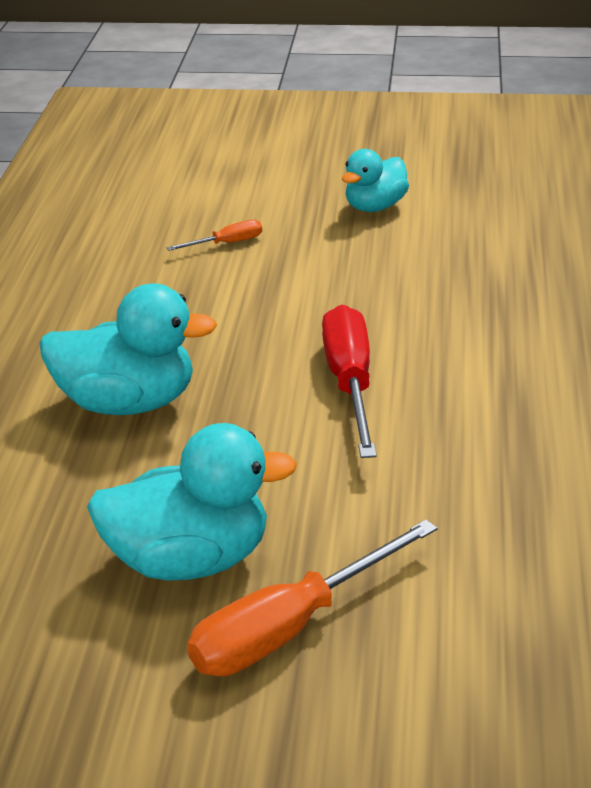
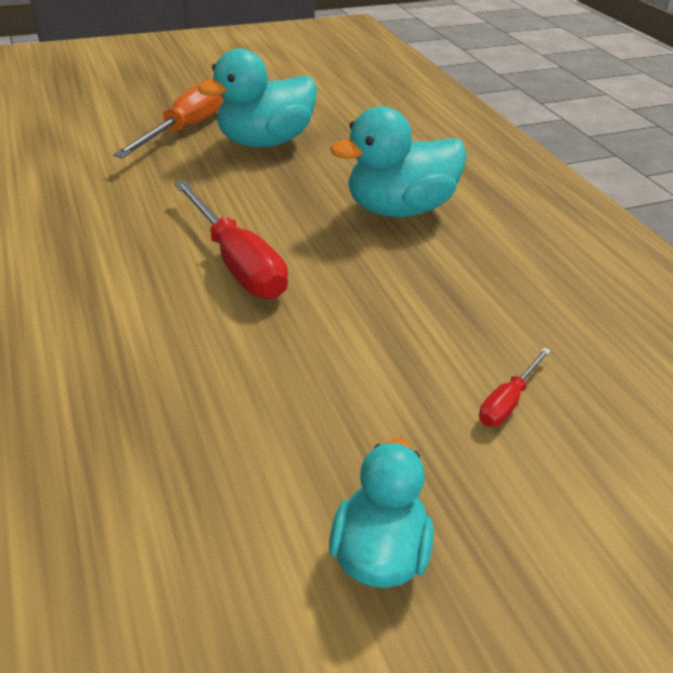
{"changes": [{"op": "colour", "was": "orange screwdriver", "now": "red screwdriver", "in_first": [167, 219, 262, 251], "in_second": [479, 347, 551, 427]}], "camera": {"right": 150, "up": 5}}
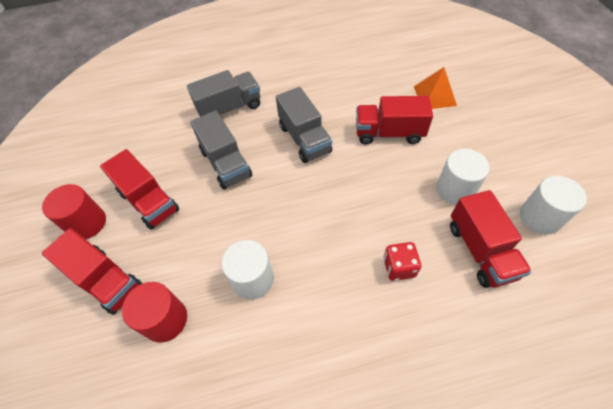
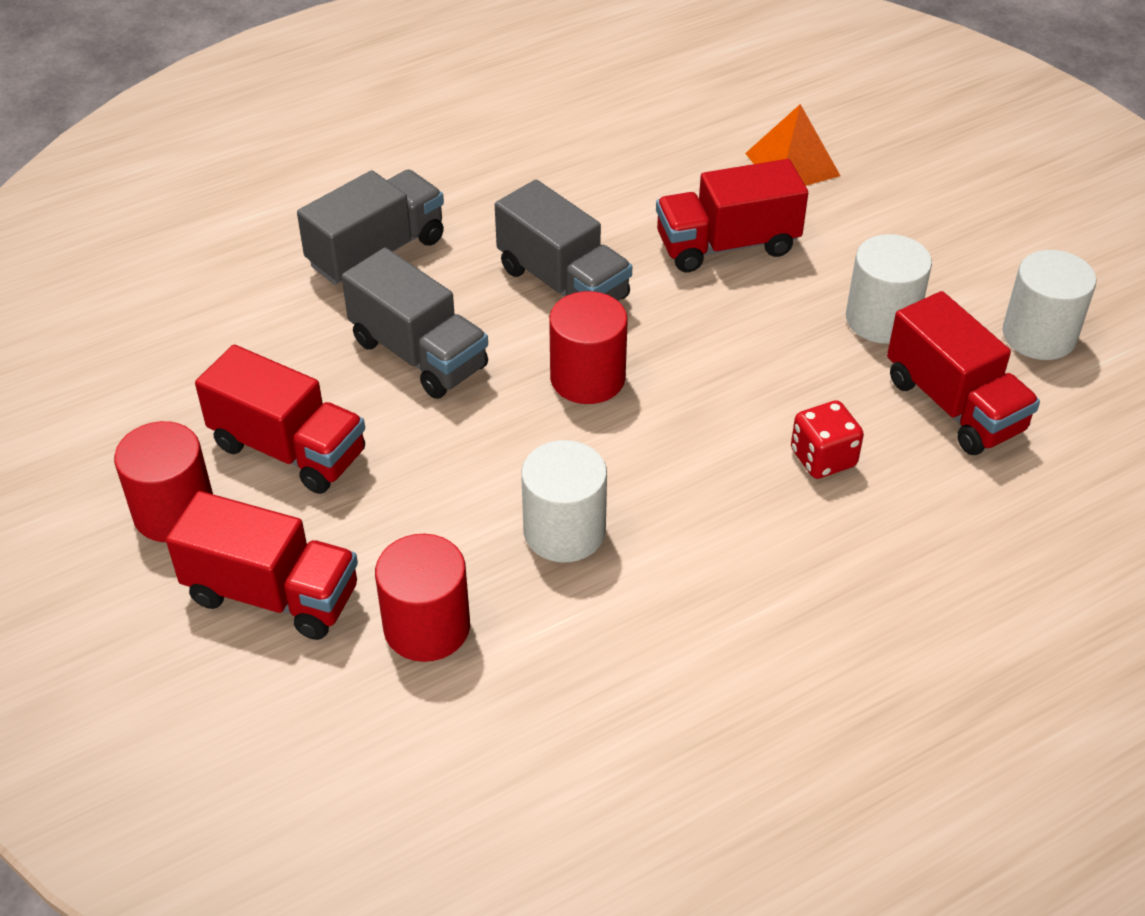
{"changes": [{"op": "appeared", "now": "red cylinder", "in_second": [549, 291, 628, 404]}], "camera": {"right": -20, "up": -10}}
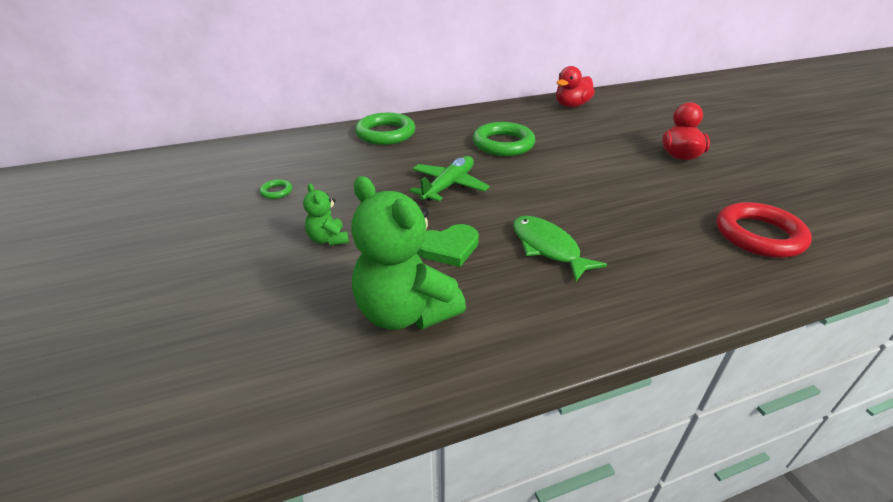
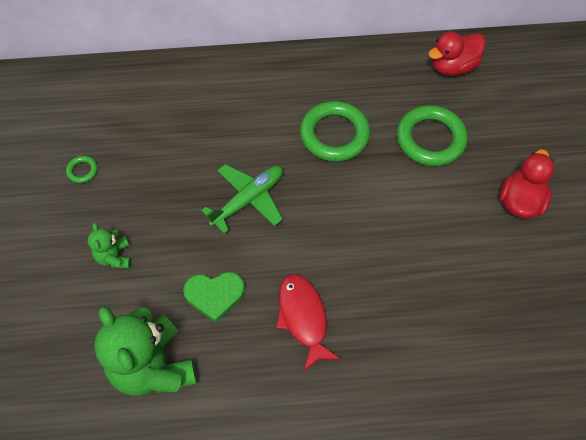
{"changes": [{"op": "relocated", "was": "green ring", "in_first": [355, 113, 415, 145], "in_second": [397, 105, 468, 166]}, {"op": "missing", "was": "red ring", "in_first": [716, 202, 812, 258]}, {"op": "colour", "was": "green fish", "now": "red fish", "in_first": [513, 216, 607, 281], "in_second": [276, 274, 340, 372]}], "camera": {"right": 15, "up": 25}}
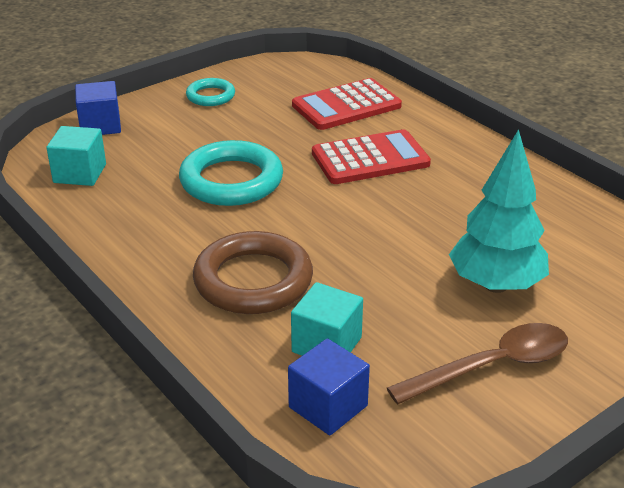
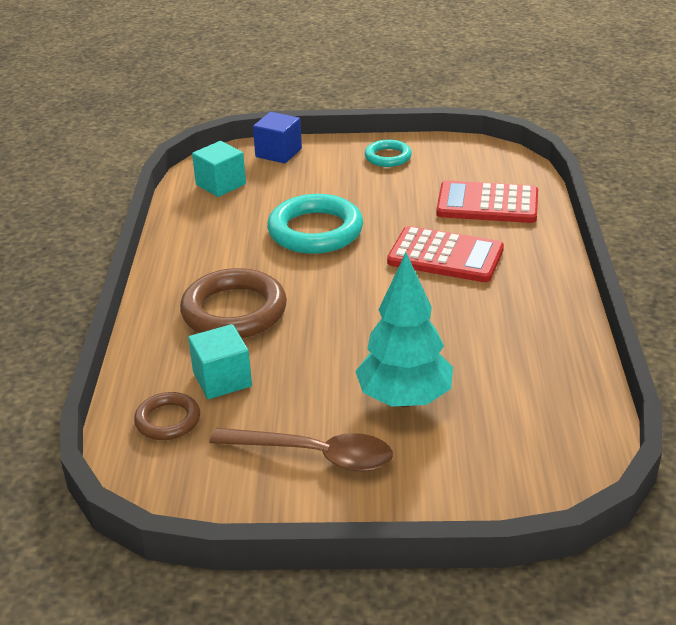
{"changes": [{"op": "exchanged", "was": "blue cube", "now": "brown ring", "in_first": [288, 338, 370, 435], "in_second": [134, 392, 200, 440]}], "camera": {"right": 40, "up": 0}}
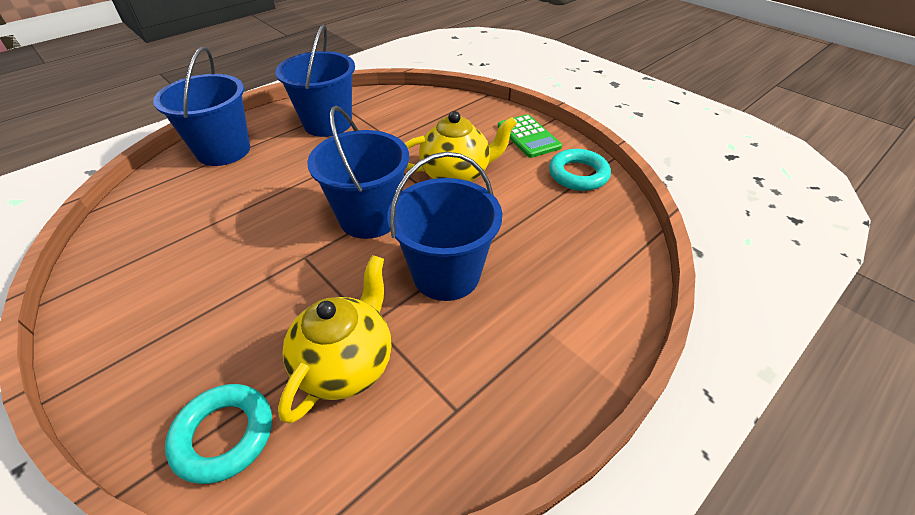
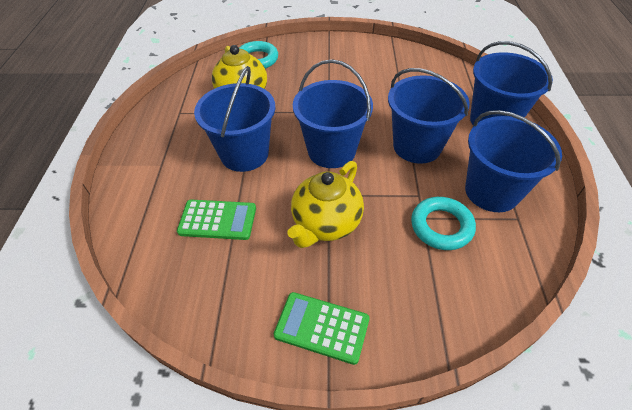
{"changes": [{"op": "relocated", "was": "turquoise ring", "in_first": [549, 149, 611, 191], "in_second": [411, 197, 476, 250]}, {"op": "appeared", "now": "blue bucket", "in_second": [388, 68, 470, 164]}, {"op": "appeared", "now": "green calculator", "in_second": [177, 200, 256, 240]}], "camera": {"right": 135, "up": 5}}
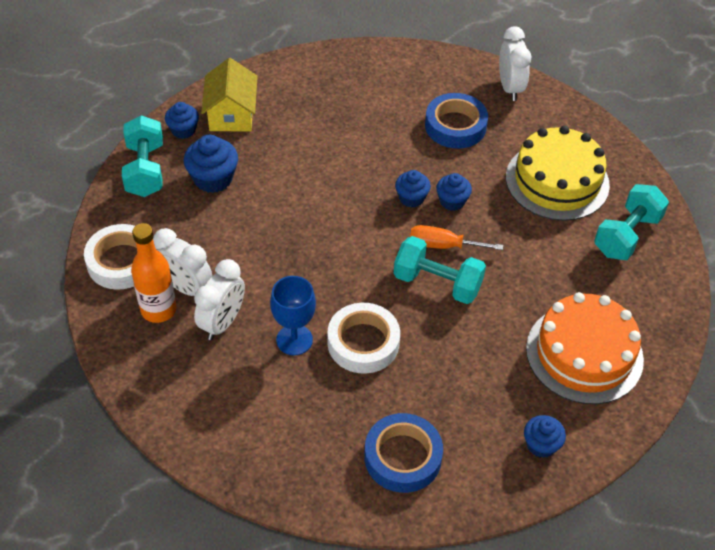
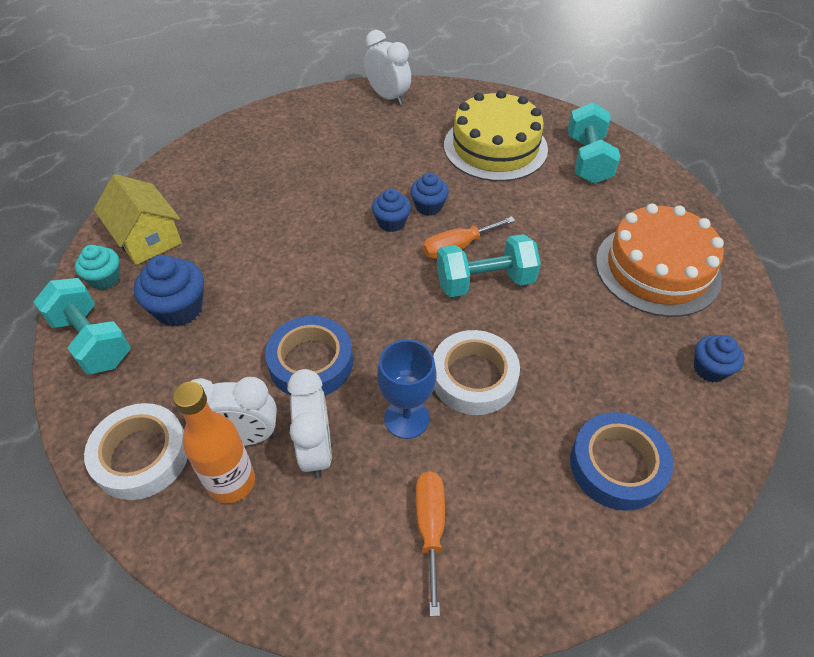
{"changes": [{"op": "relocated", "was": "blue tape", "in_first": [425, 93, 488, 149], "in_second": [265, 316, 353, 395]}, {"op": "colour", "was": "blue cupcake", "now": "turquoise cupcake", "in_first": [165, 102, 199, 139], "in_second": [75, 245, 120, 290]}, {"op": "appeared", "now": "orange screwdriver", "in_second": [416, 472, 445, 616]}], "camera": {"right": -35, "up": 0}}
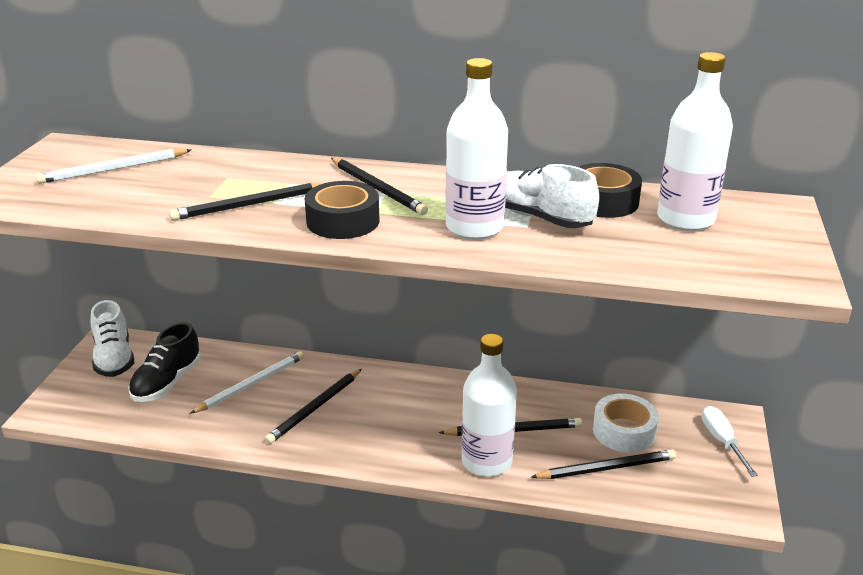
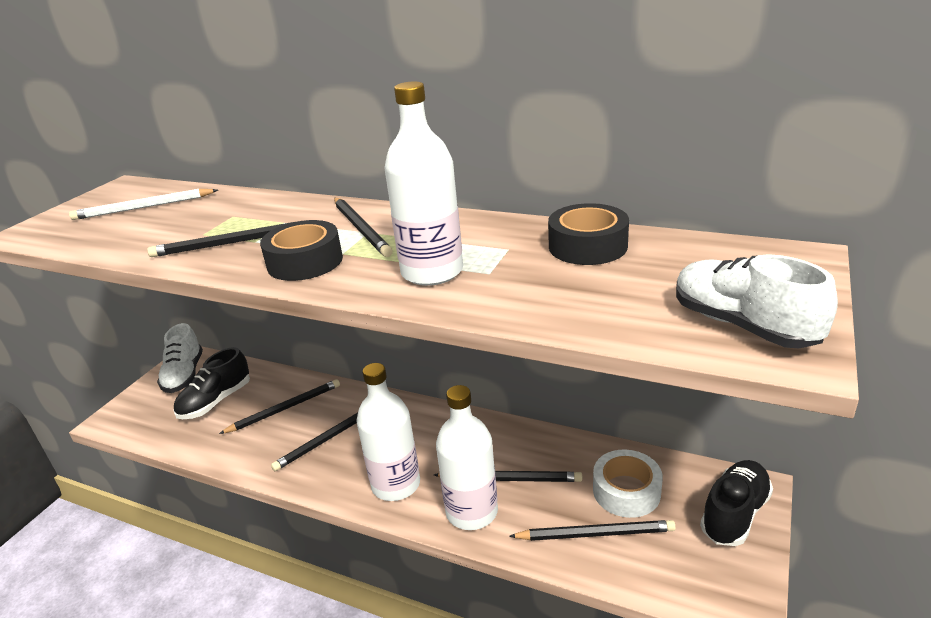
{"changes": [{"op": "relocated", "was": "white bottle", "in_first": [657, 52, 733, 231], "in_second": [356, 363, 420, 501]}, {"op": "relocated", "was": "white shoe", "in_first": [505, 164, 599, 228], "in_second": [676, 254, 838, 348]}, {"op": "colour", "was": "white pencil", "now": "black pencil", "in_first": [190, 351, 304, 414], "in_second": [219, 379, 340, 434]}, {"op": "exchanged", "was": "white screwdriver", "now": "black shoe", "in_first": [702, 406, 758, 477], "in_second": [700, 460, 773, 546]}], "camera": {"right": 15, "up": 0}}
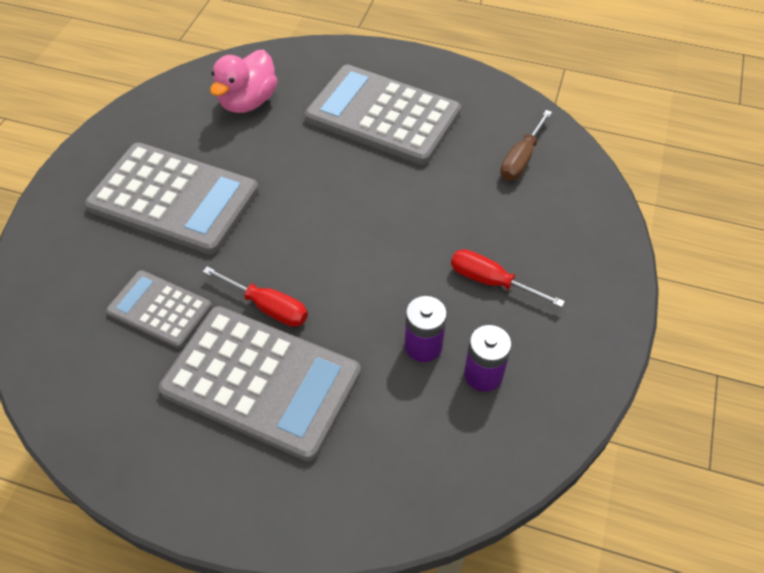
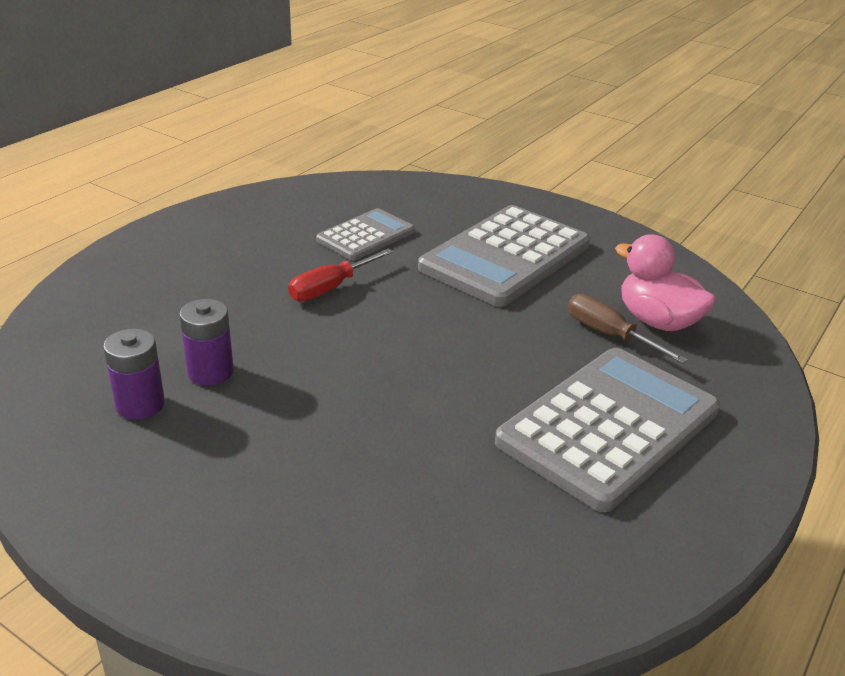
{"changes": [{"op": "relocated", "was": "brown screwdriver", "in_first": [500, 110, 552, 181], "in_second": [568, 294, 688, 364]}, {"op": "missing", "was": "red screwdriver", "in_first": [451, 249, 565, 307]}, {"op": "missing", "was": "grey calculator", "in_first": [159, 306, 361, 461]}], "camera": {"right": 105, "up": -20}}
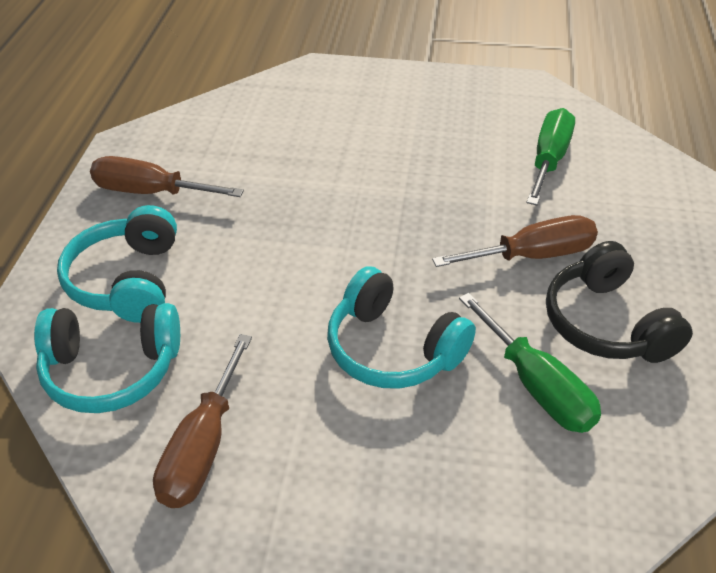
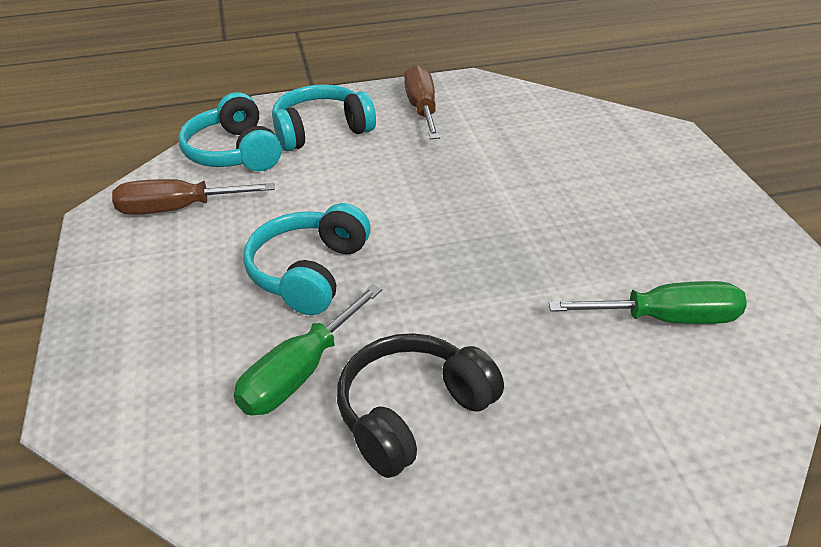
{"changes": [{"op": "missing", "was": "brown screwdriver", "in_first": [432, 215, 598, 267]}], "camera": {"right": 70, "up": -5}}
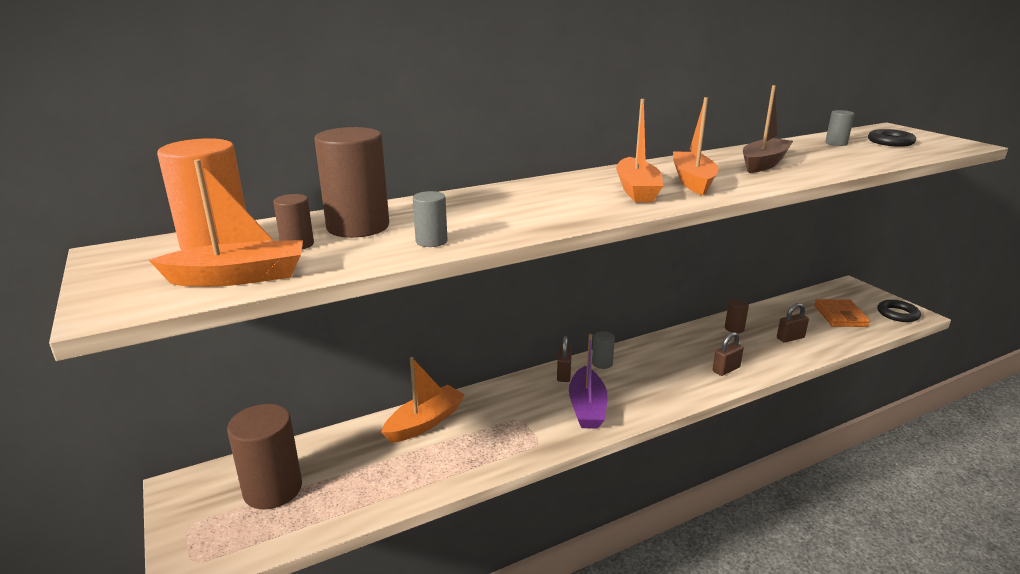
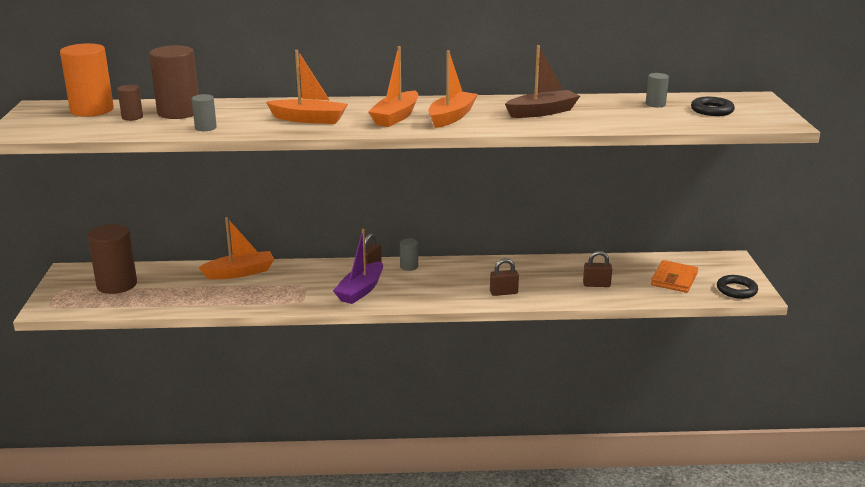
{"changes": [{"op": "relocated", "was": "orange boat", "in_first": [149, 159, 303, 287], "in_second": [266, 50, 348, 124]}, {"op": "missing", "was": "brown cylinder", "in_first": [725, 299, 749, 333]}], "camera": {"right": 25, "up": 0}}
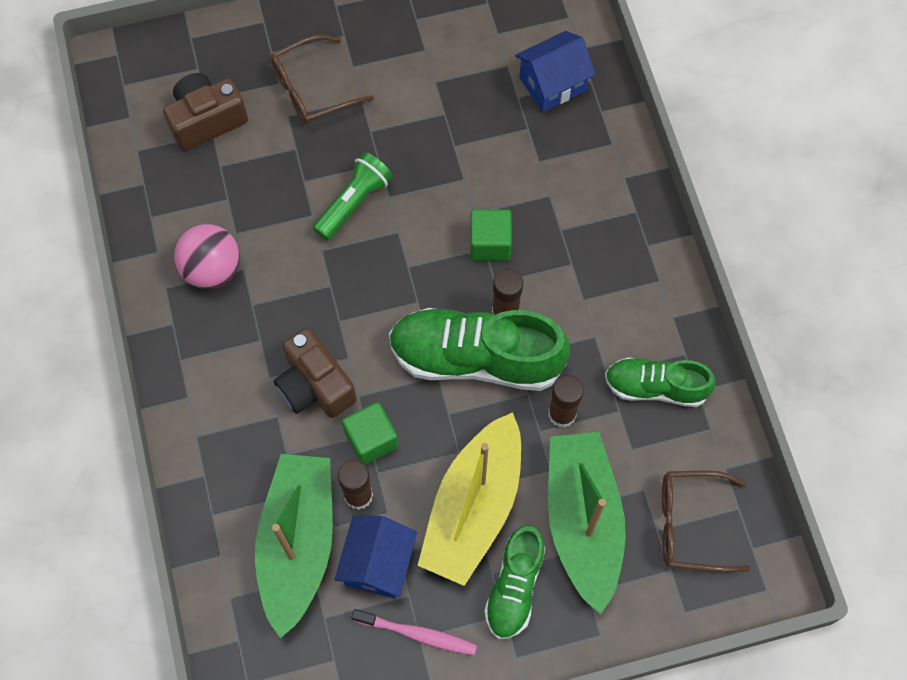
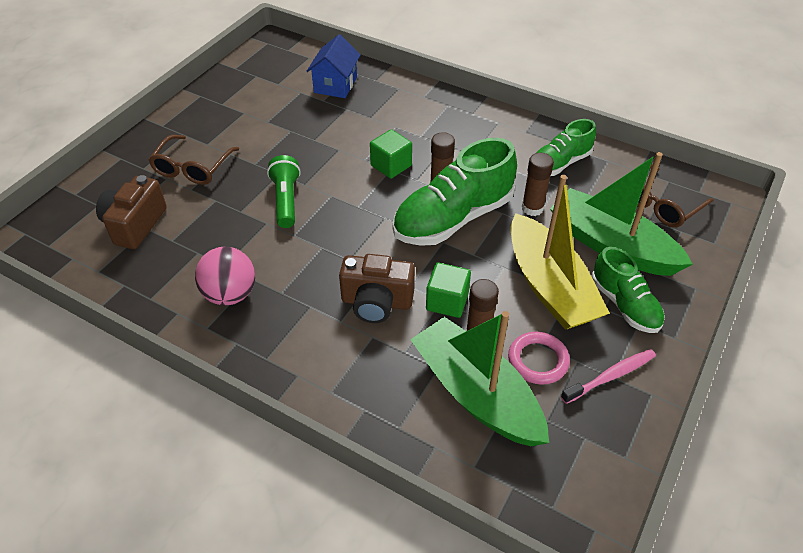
{"changes": [{"op": "exchanged", "was": "blue house", "now": "pink ring", "in_first": [334, 515, 417, 599], "in_second": [508, 332, 570, 385]}], "camera": {"right": -45, "up": -20}}
